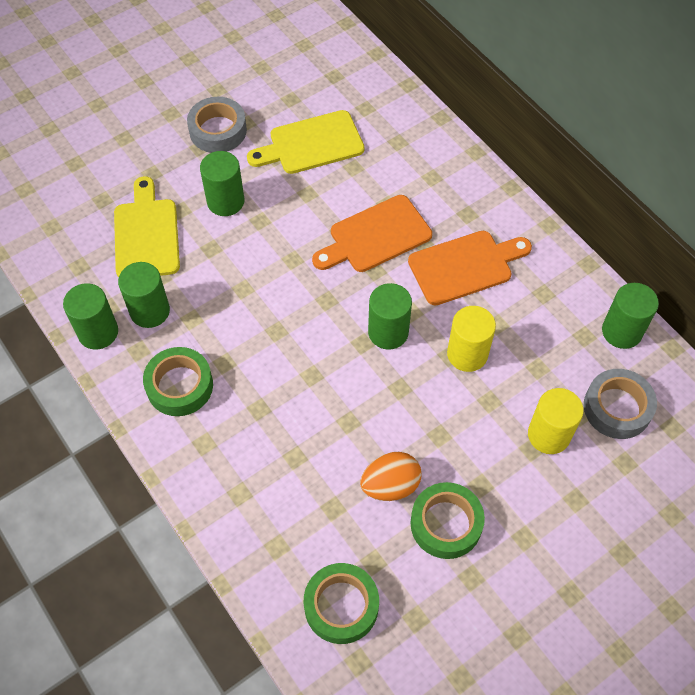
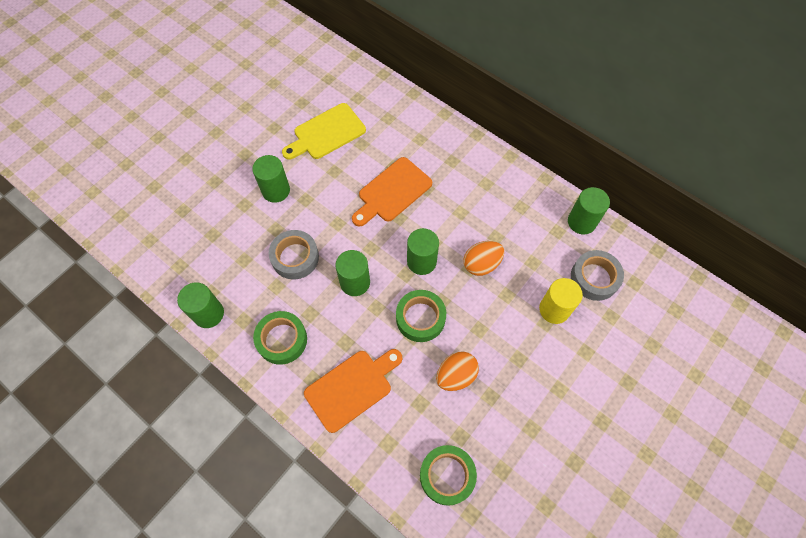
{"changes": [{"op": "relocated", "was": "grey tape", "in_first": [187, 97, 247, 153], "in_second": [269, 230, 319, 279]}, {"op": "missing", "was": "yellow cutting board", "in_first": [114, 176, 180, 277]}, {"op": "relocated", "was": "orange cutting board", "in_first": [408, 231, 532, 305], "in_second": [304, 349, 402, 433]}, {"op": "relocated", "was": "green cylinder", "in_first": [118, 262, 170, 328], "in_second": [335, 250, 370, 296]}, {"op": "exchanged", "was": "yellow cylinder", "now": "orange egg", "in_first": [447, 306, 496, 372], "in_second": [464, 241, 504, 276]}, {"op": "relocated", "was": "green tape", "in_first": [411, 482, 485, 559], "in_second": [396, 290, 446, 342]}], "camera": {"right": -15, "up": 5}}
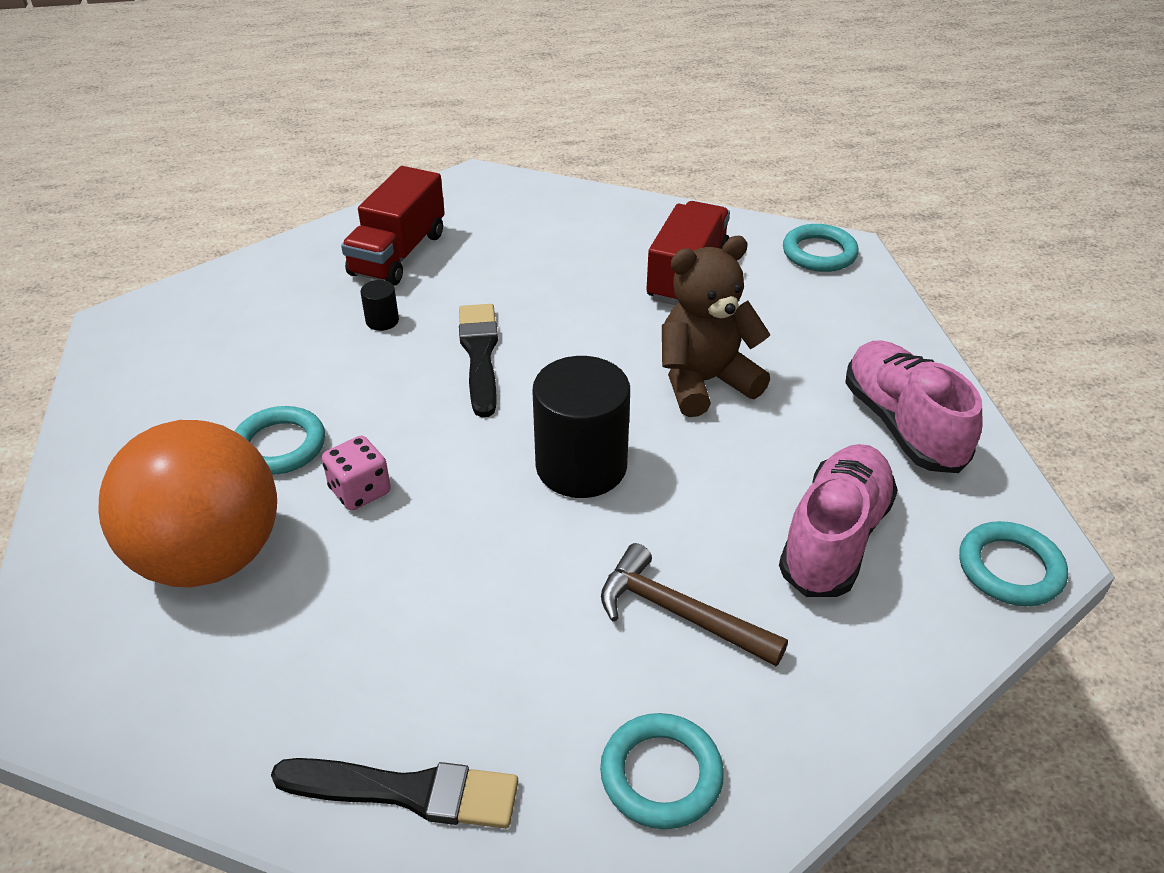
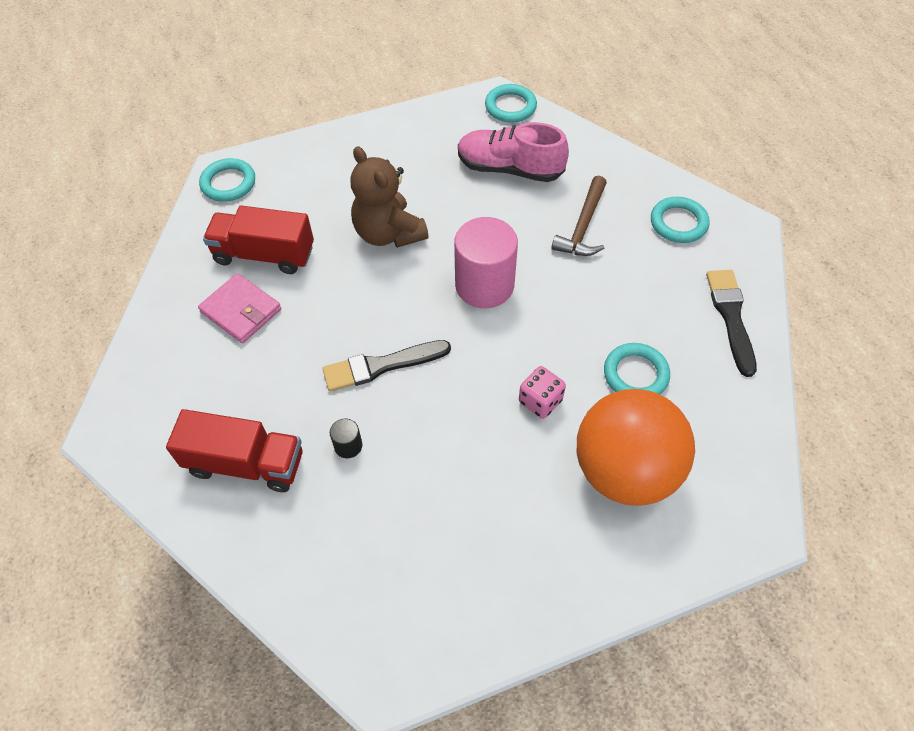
{"changes": [{"op": "missing", "was": "pink shoe", "in_first": [845, 340, 982, 473]}, {"op": "colour", "was": "black cylinder", "now": "pink cylinder", "in_first": [532, 356, 630, 498], "in_second": [454, 217, 518, 308]}, {"op": "relocated", "was": "turquoise ring", "in_first": [234, 406, 325, 475], "in_second": [604, 343, 670, 394]}, {"op": "appeared", "now": "pink wallet", "in_second": [198, 273, 281, 343]}], "camera": {"right": -100, "up": 15}}
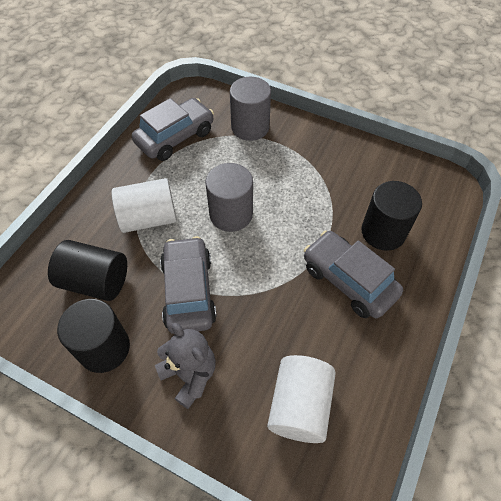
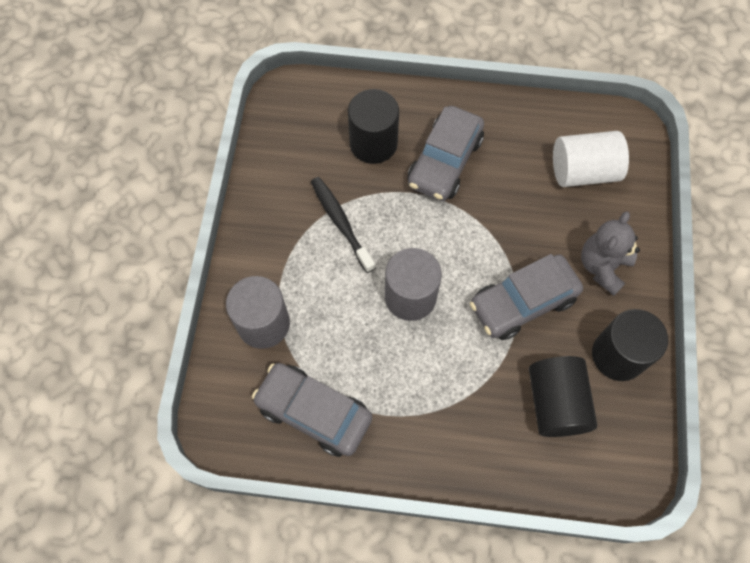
{"changes": [{"op": "missing", "was": "white cylinder", "in_first": [111, 178, 177, 233]}, {"op": "appeared", "now": "black toothbrush", "in_second": [311, 177, 375, 273]}], "camera": {"right": -110, "up": 10}}
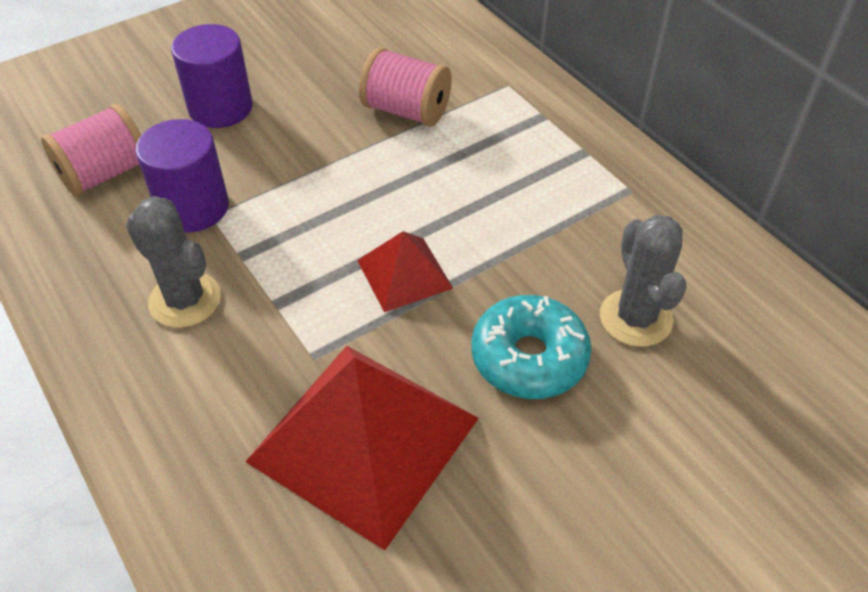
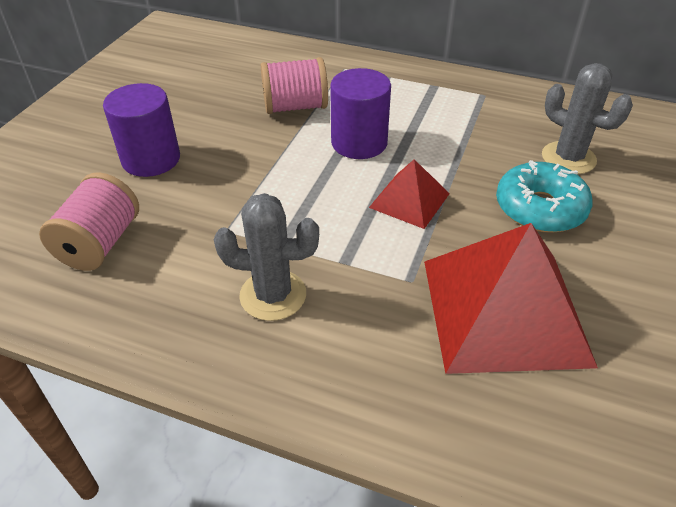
{"changes": [{"op": "relocated", "was": "purple cylinder", "in_first": [135, 119, 229, 233], "in_second": [330, 68, 391, 159]}], "camera": {"right": -35, "up": -5}}
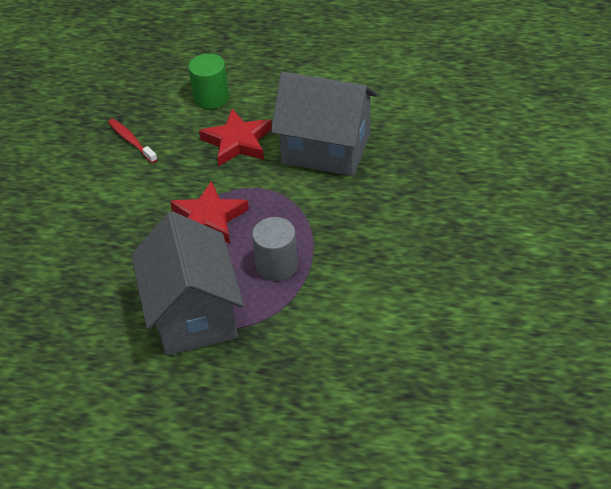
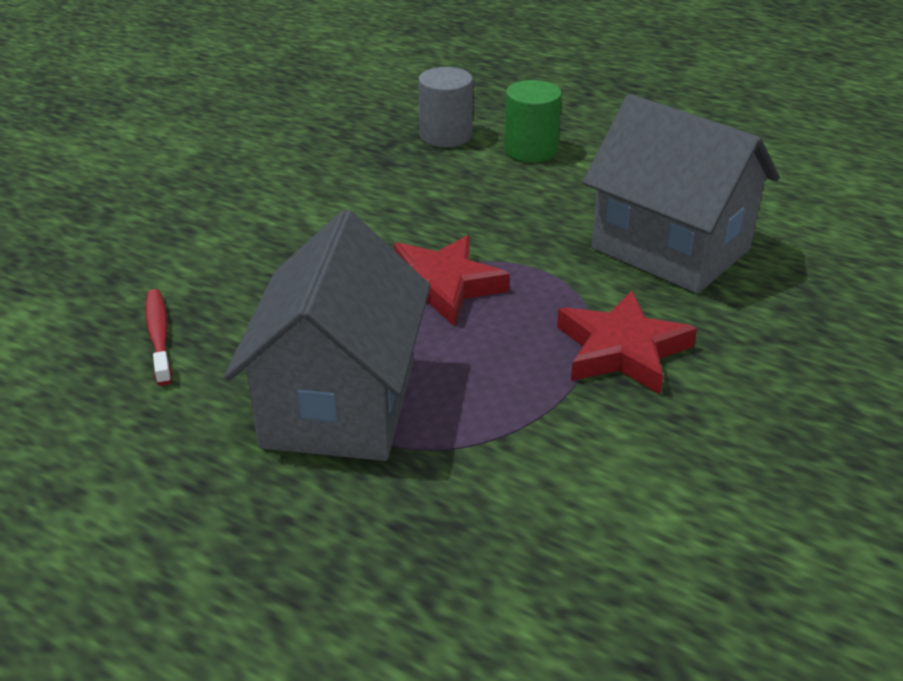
{"changes": [{"op": "relocated", "was": "red star", "in_first": [199, 109, 272, 166], "in_second": [557, 291, 697, 394]}, {"op": "relocated", "was": "red toothbrush", "in_first": [108, 119, 158, 163], "in_second": [145, 289, 172, 386]}, {"op": "relocated", "was": "grey cylinder", "in_first": [252, 217, 298, 281], "in_second": [418, 67, 473, 148]}], "camera": {"right": 20, "up": -10}}
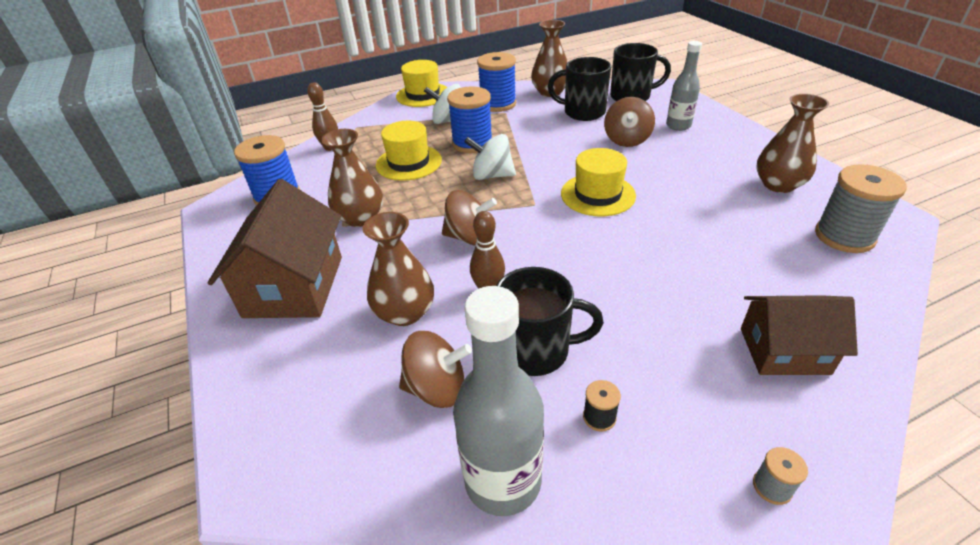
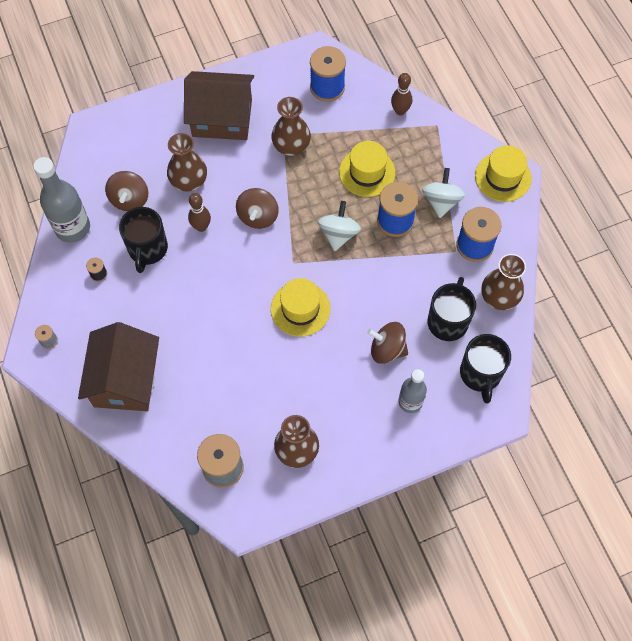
{"changes": [{"op": "size", "was": "brown house", "in_first": [741, 295, 858, 375], "in_second": [78, 322, 159, 411], "ratio": 1.53}], "camera": {"right": 90, "up": 25}}
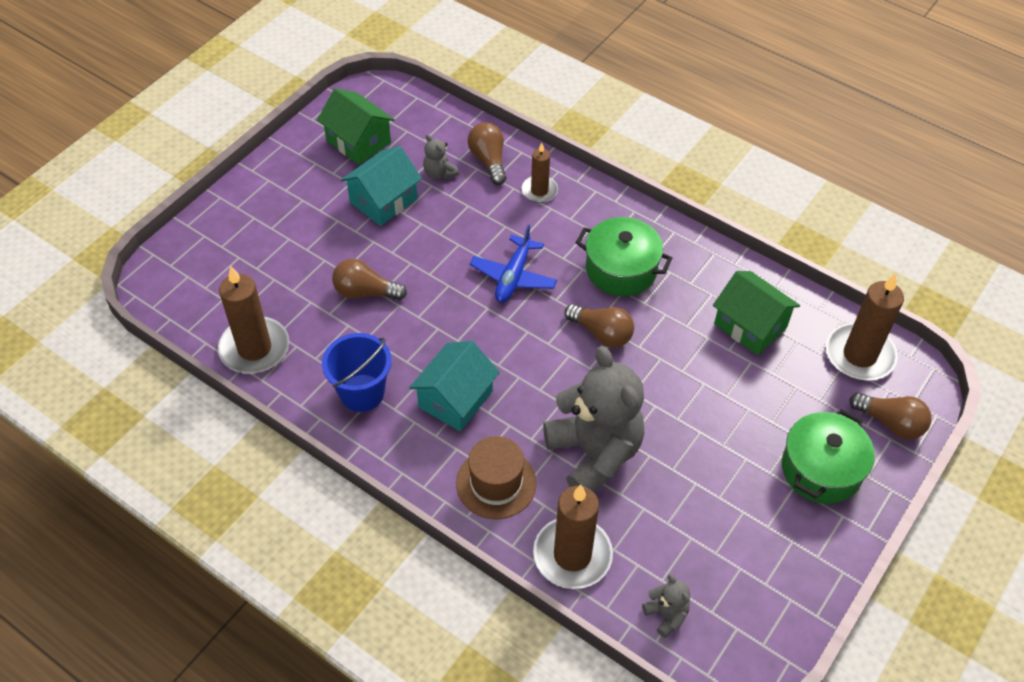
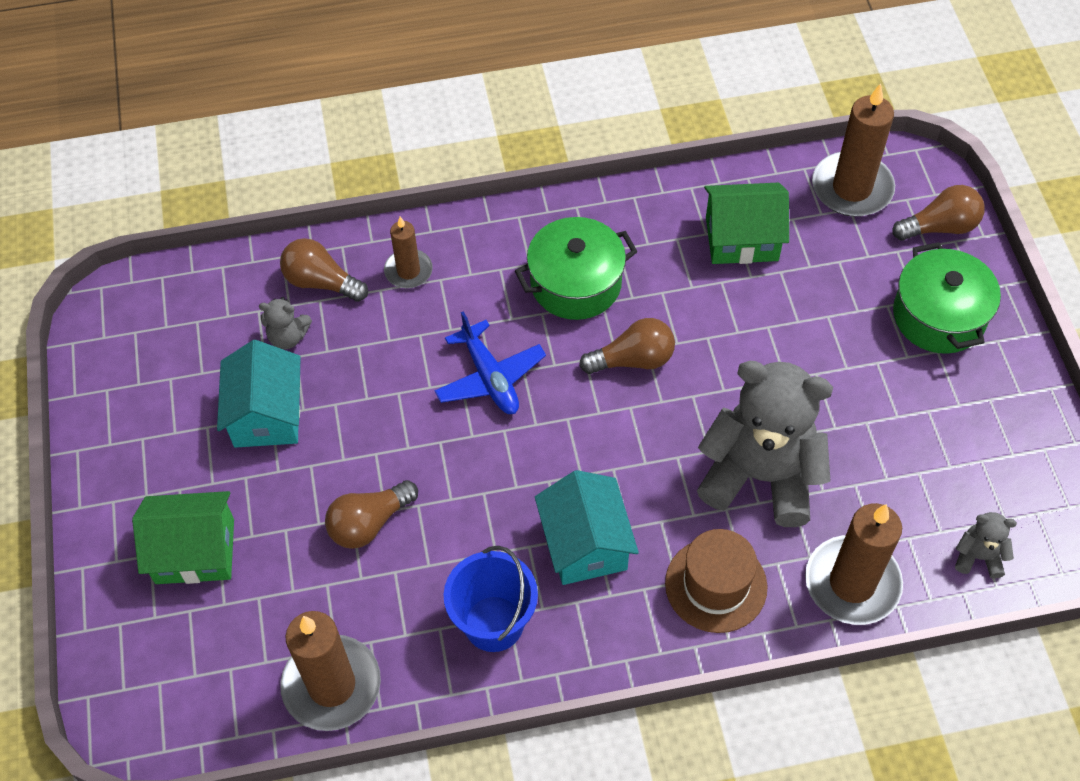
{"changes": [{"op": "relocated", "was": "green house", "in_first": [317, 88, 395, 165], "in_second": [132, 491, 234, 584]}], "camera": {"right": -45, "up": 5}}
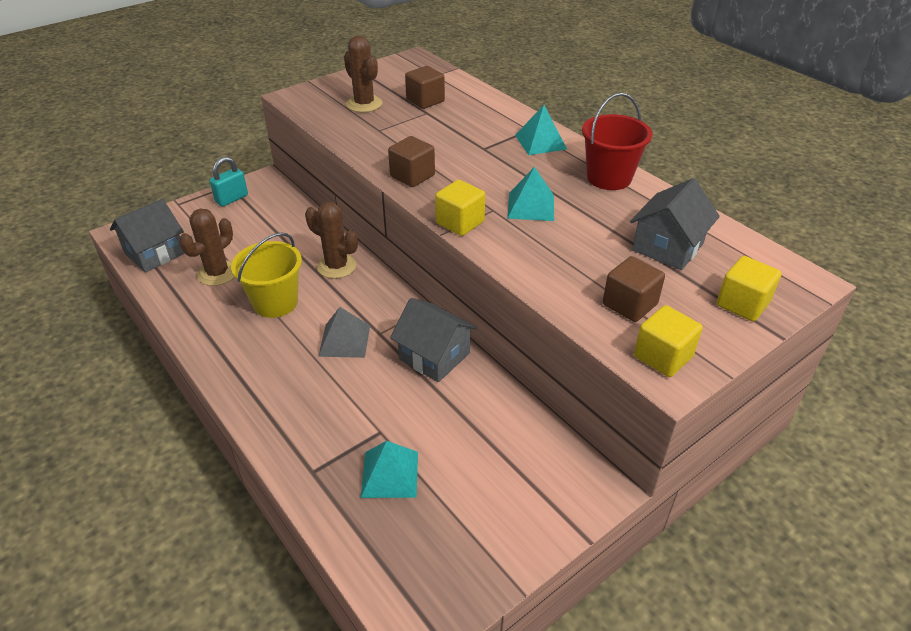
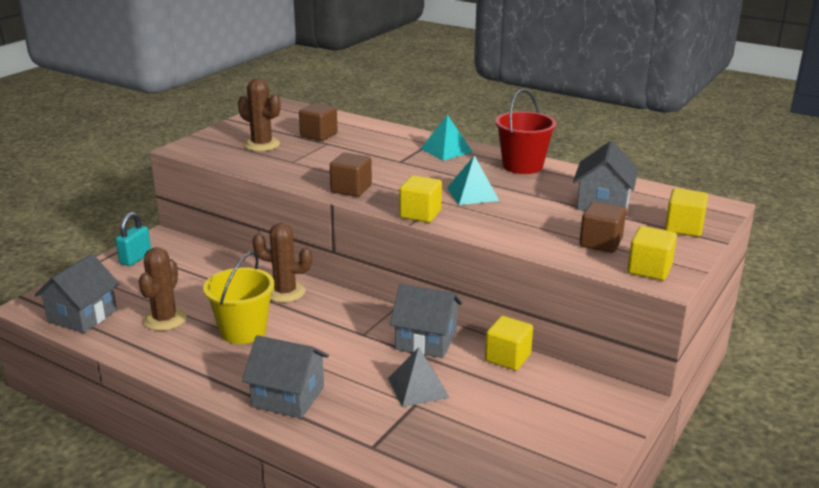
{"changes": [{"op": "relocated", "was": "grey pyramid", "in_first": [318, 307, 370, 358], "in_second": [388, 347, 450, 407]}, {"op": "missing", "was": "turquoise pyramid", "in_first": [361, 441, 418, 498]}, {"op": "appeared", "now": "yellow cube", "in_second": [485, 316, 533, 370]}, {"op": "appeared", "now": "grey house", "in_second": [242, 335, 329, 418]}], "camera": {"right": -20, "up": -15}}
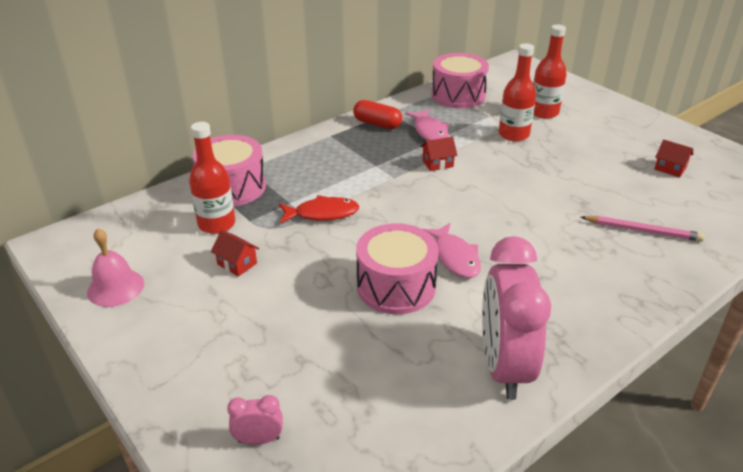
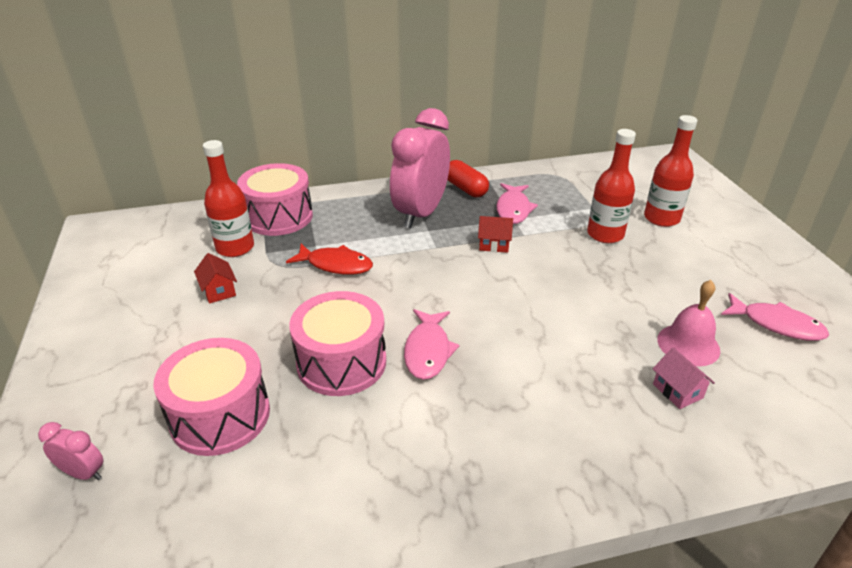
{"changes": [{"op": "relocated", "was": "pink drum", "in_first": [431, 53, 489, 109], "in_second": [153, 338, 270, 456]}, {"op": "exchanged", "was": "red house", "now": "pink fish", "in_first": [654, 140, 693, 178], "in_second": [721, 293, 829, 341]}, {"op": "exchanged", "was": "pink pencil", "now": "pink house", "in_first": [581, 216, 705, 242], "in_second": [653, 347, 715, 409]}, {"op": "relocated", "was": "pink bell", "in_first": [87, 228, 144, 307], "in_second": [657, 280, 720, 366]}, {"op": "relocated", "was": "pink clock", "in_first": [482, 236, 551, 400], "in_second": [390, 108, 450, 229]}], "camera": {"right": 25, "up": 0}}
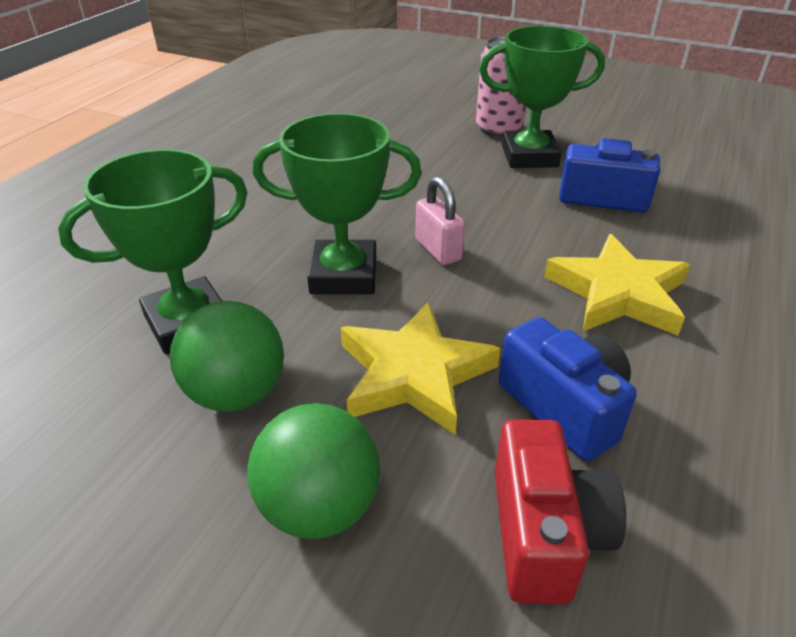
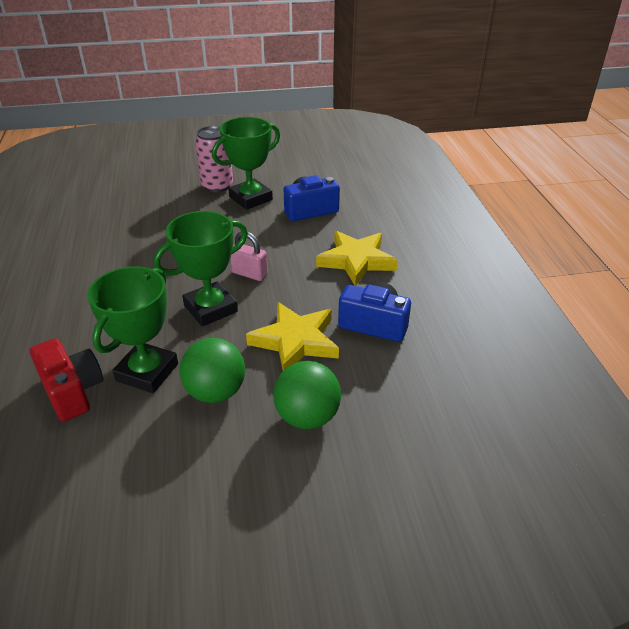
{"changes": [{"op": "relocated", "was": "red camera", "in_first": [495, 419, 626, 604], "in_second": [30, 338, 103, 422]}], "camera": {"right": -35, "up": 0}}
